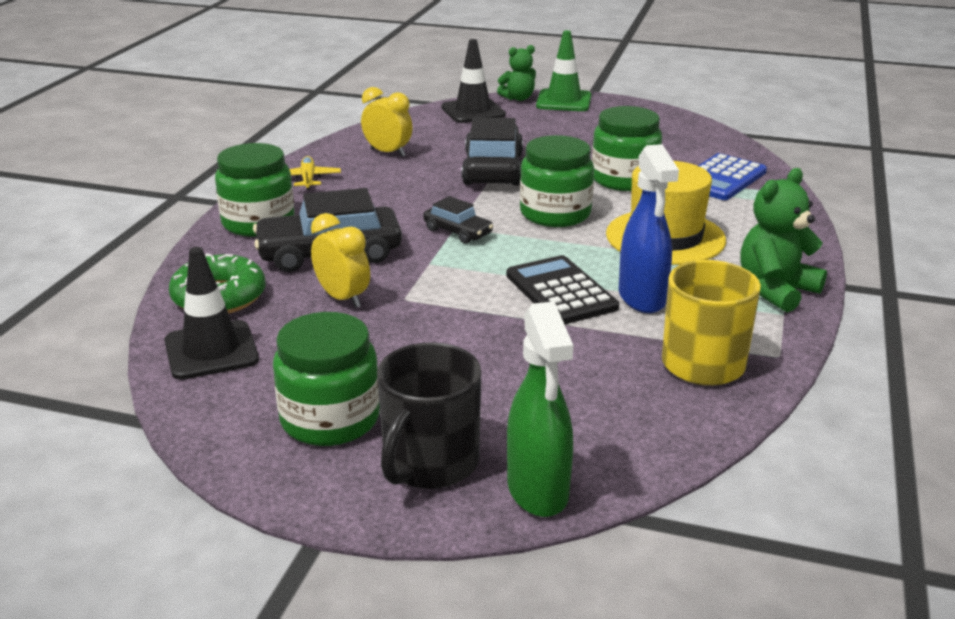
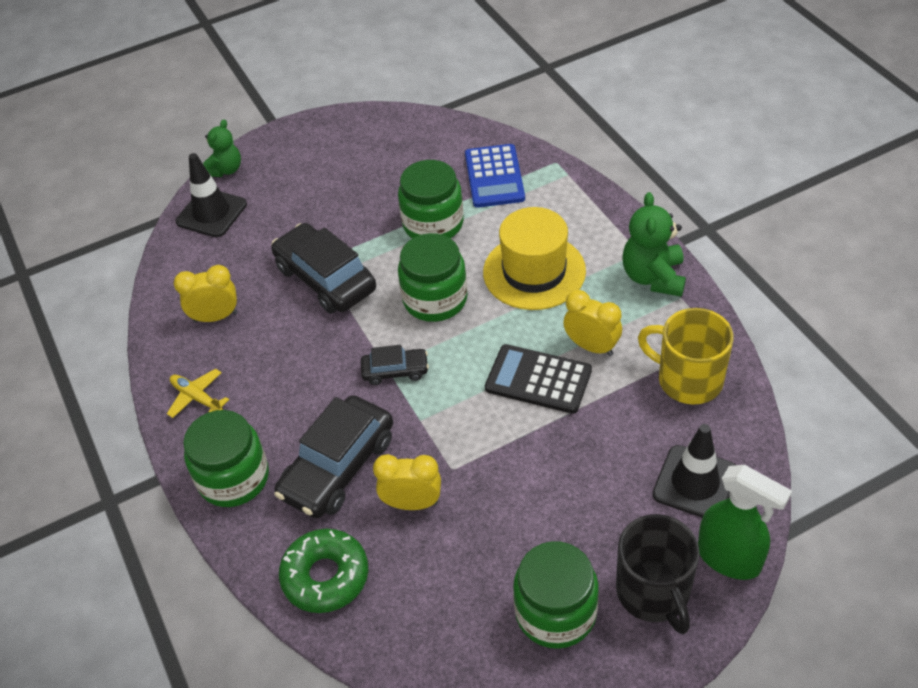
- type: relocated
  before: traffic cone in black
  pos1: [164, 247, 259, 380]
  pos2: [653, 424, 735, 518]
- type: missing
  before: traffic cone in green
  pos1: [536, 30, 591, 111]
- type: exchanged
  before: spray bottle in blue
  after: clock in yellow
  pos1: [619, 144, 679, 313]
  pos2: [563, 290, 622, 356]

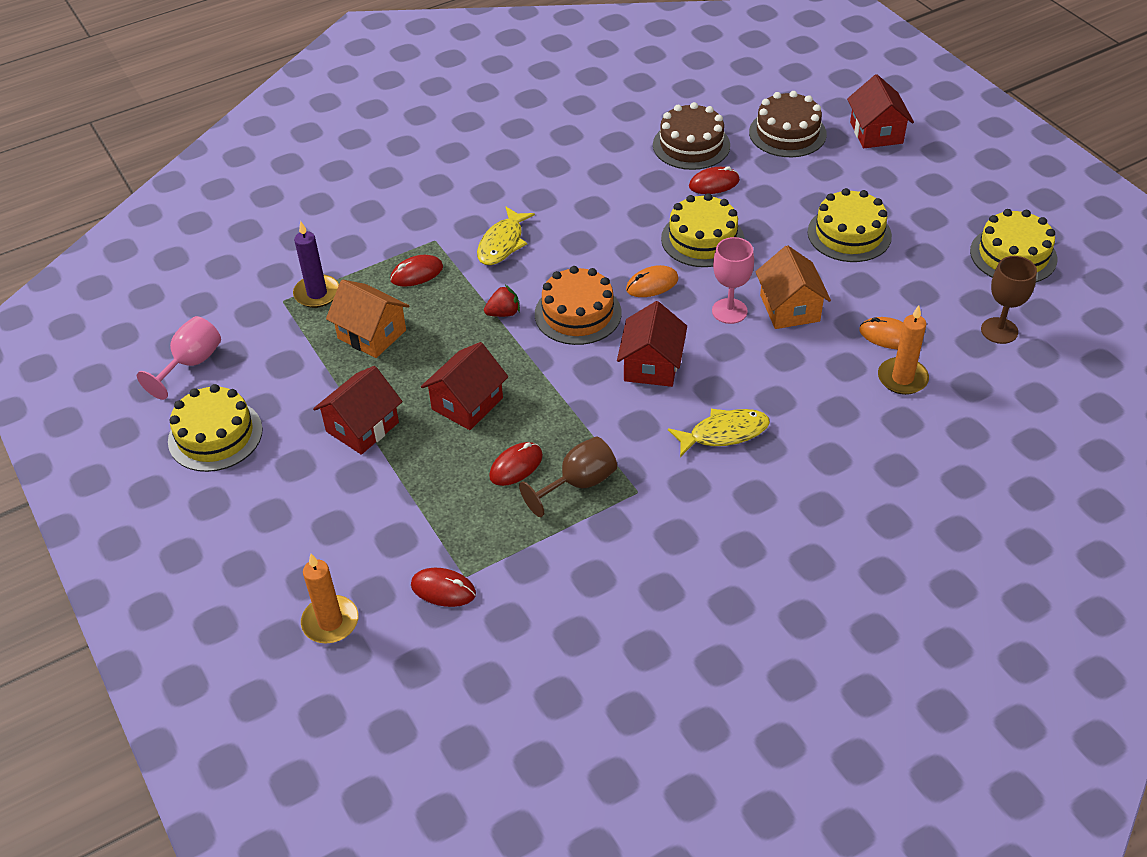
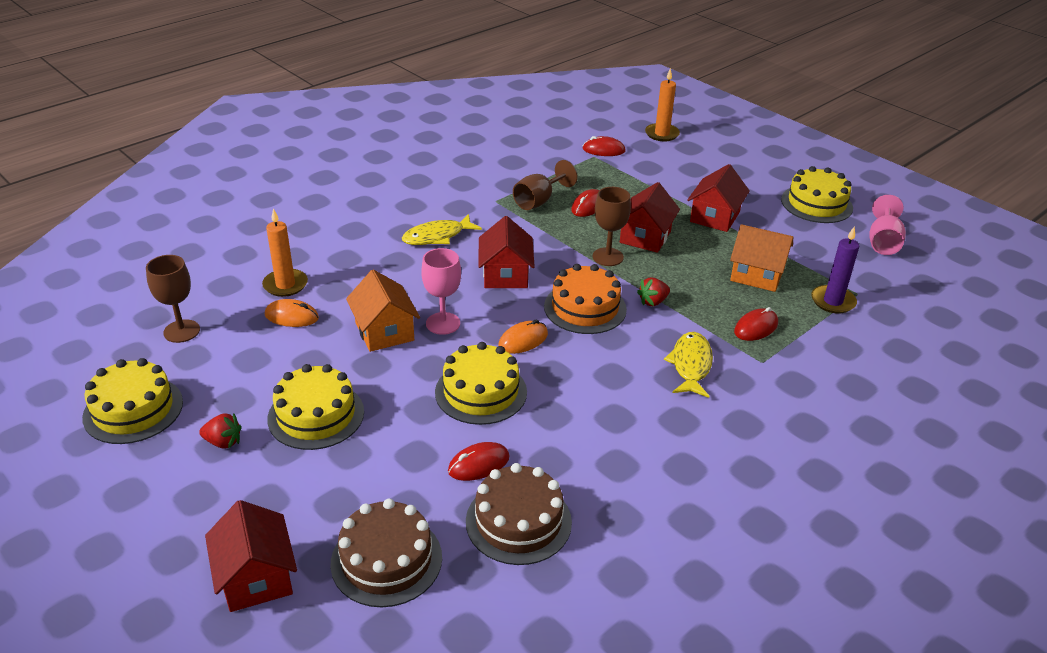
- type: appeared
  after: strawberry in red
  pos2: [199, 414, 242, 449]
- type: appeared
  after: goblet in brown
  pos2: [593, 187, 631, 266]

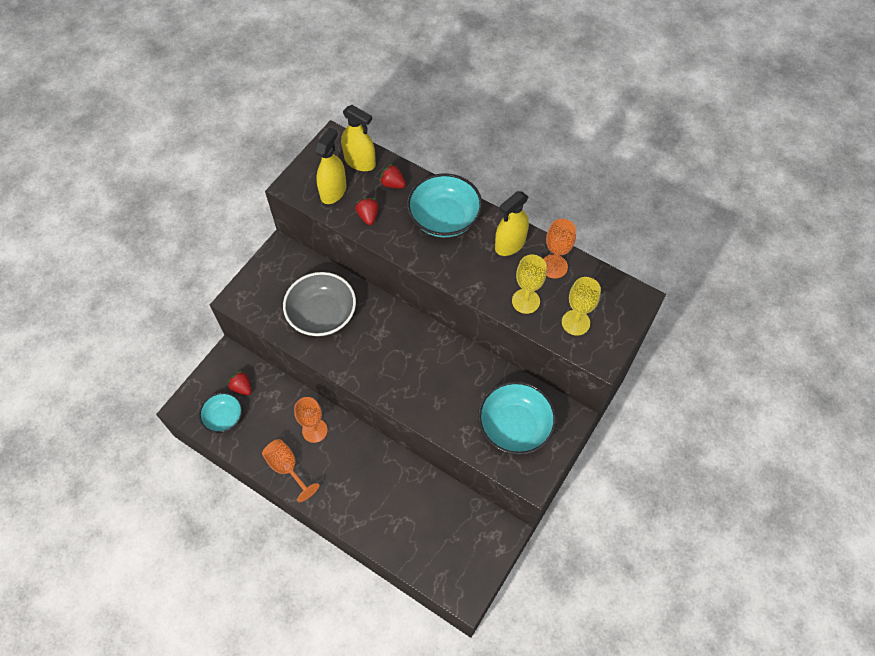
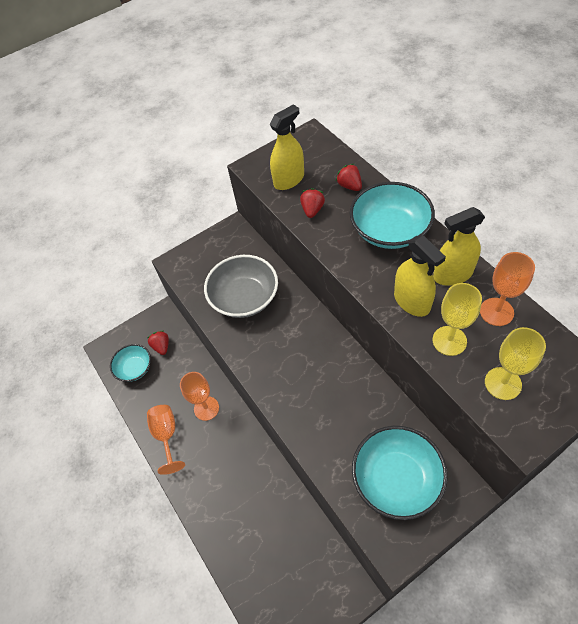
- type: relocated
  before: spray bottle in yellow
  pos1: [341, 105, 376, 171]
  pos2: [394, 235, 446, 317]

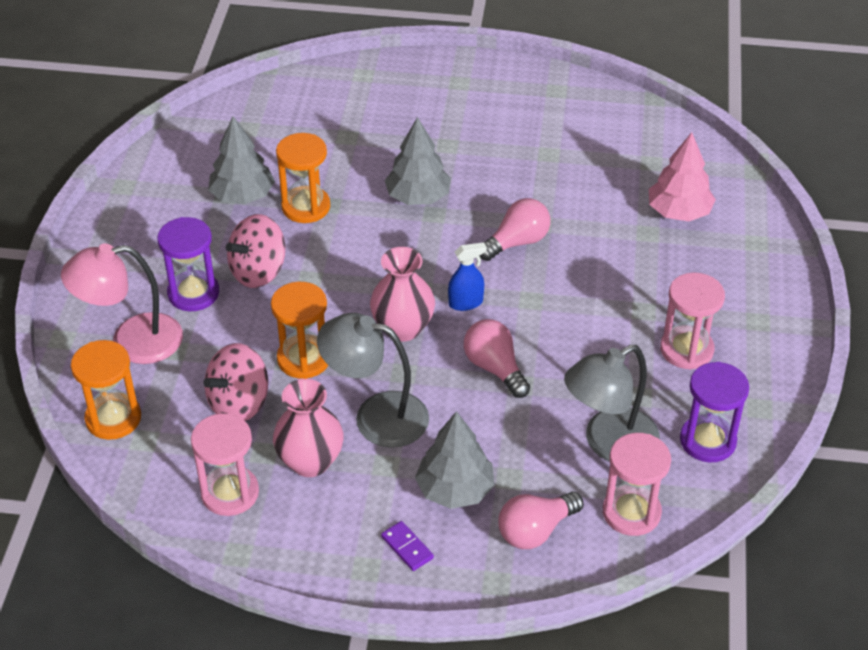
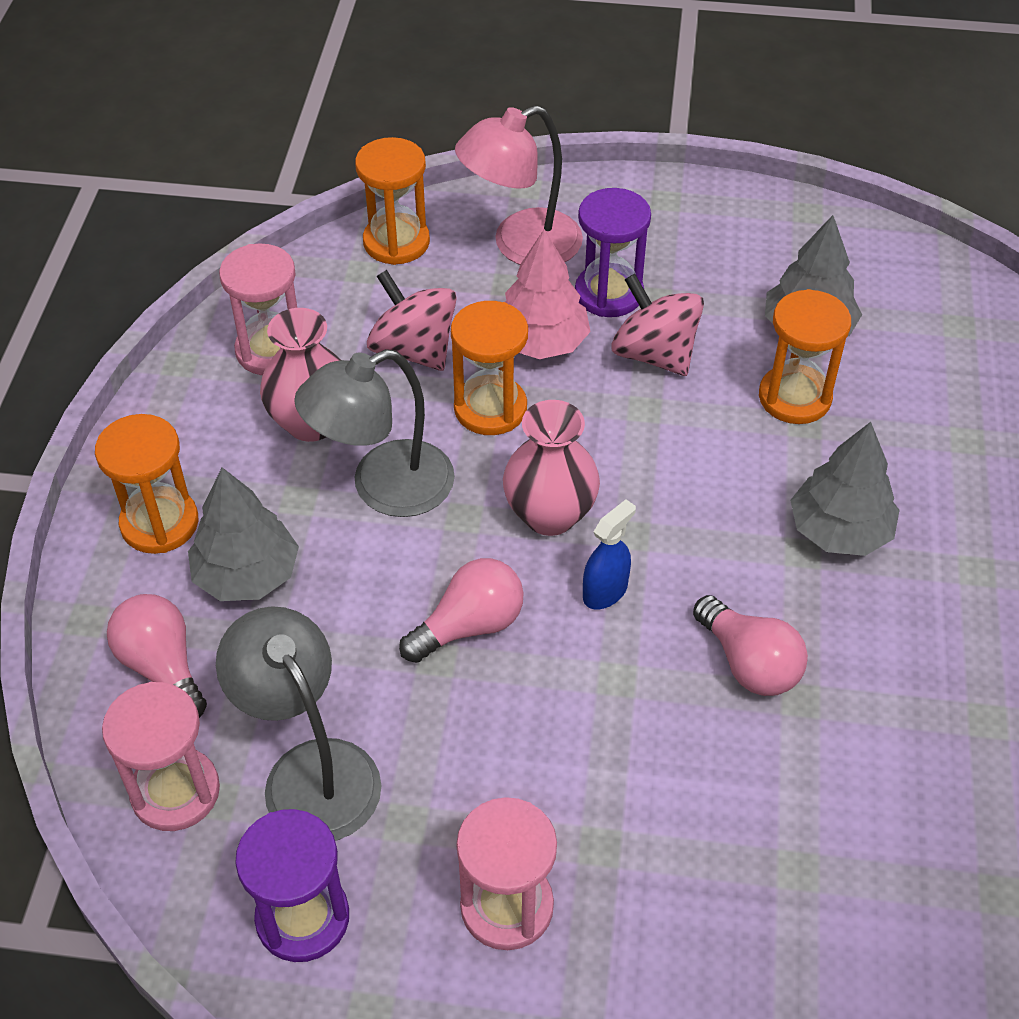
- type: spun
  before: lamp in pink
  pos1: [61, 243, 183, 364]
  pos2: [455, 105, 583, 265]
  turn: -105
- type: spun
  before: lamp in grey
  pos1: [317, 313, 429, 448]
  pos2: [294, 349, 455, 517]
  turn: -135
- type: exchanged
  before: domino in purple
  after: hourglass in orange
  pos1: [381, 521, 434, 571]
  pos2: [95, 414, 198, 554]
- type: spun
  before: spray bottle in blue
  pos1: [448, 242, 487, 311]
  pos2: [583, 499, 636, 609]
  turn: -120
- type: relocated
  before: tree in pink
  pos1: [649, 132, 716, 221]
  pos2: [505, 229, 591, 359]

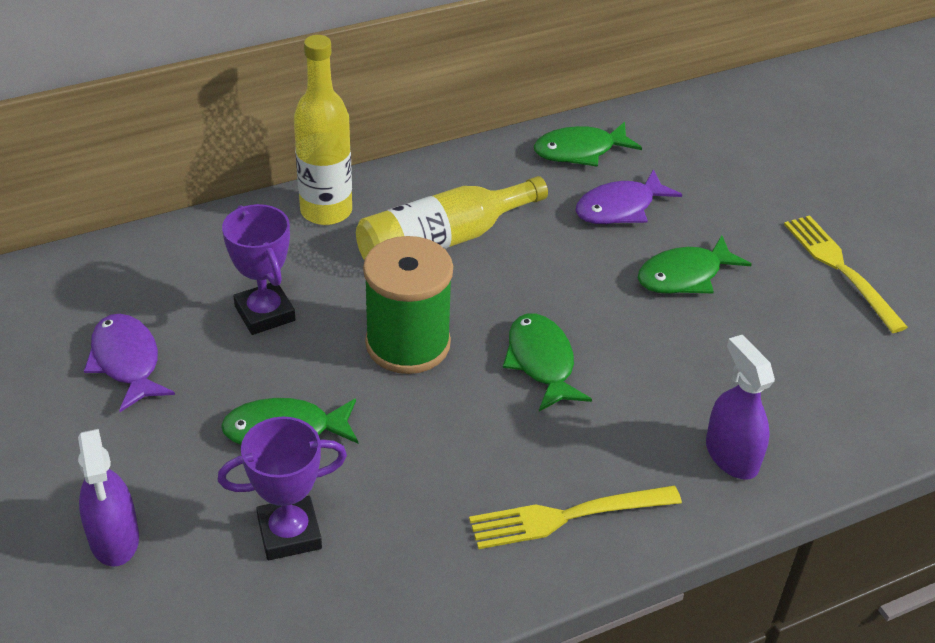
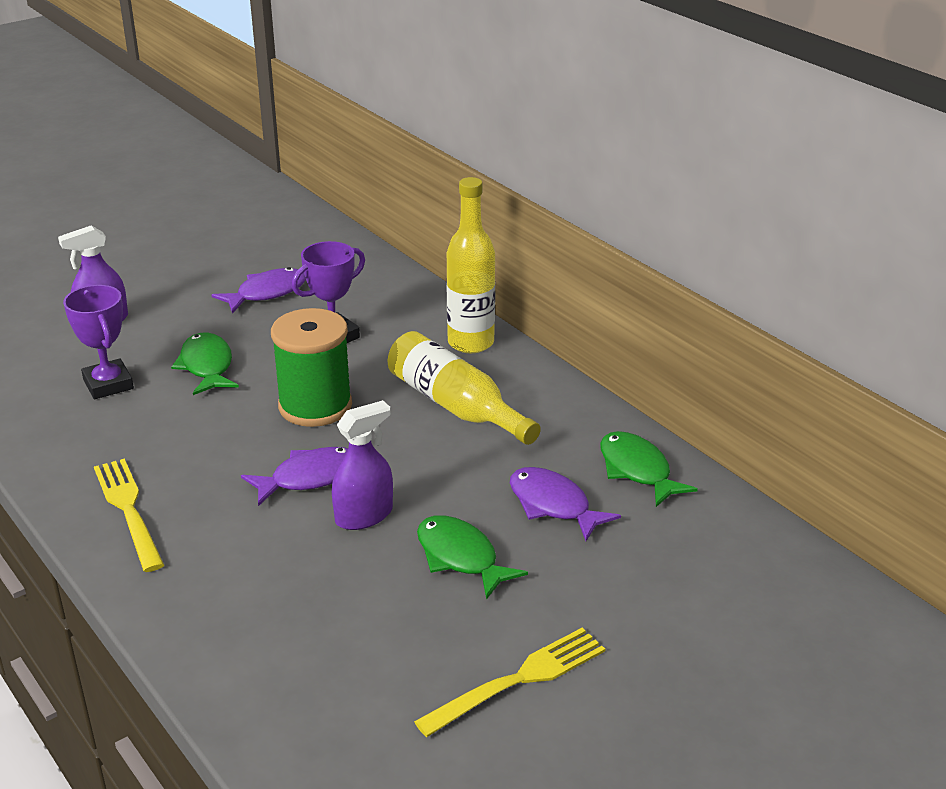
- type: colour
  before: fish in green
  after: fish in purple
  pos1: [503, 313, 592, 411]
  pos2: [241, 447, 348, 506]
- type: relocated
  before: spray bottle in purple
  pos1: [706, 335, 775, 480]
  pos2: [332, 400, 393, 530]

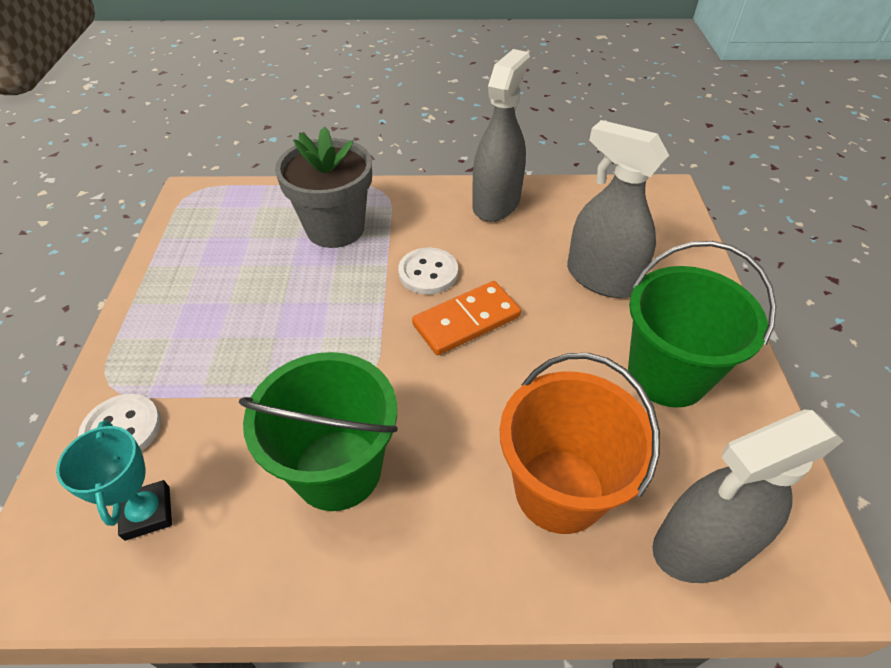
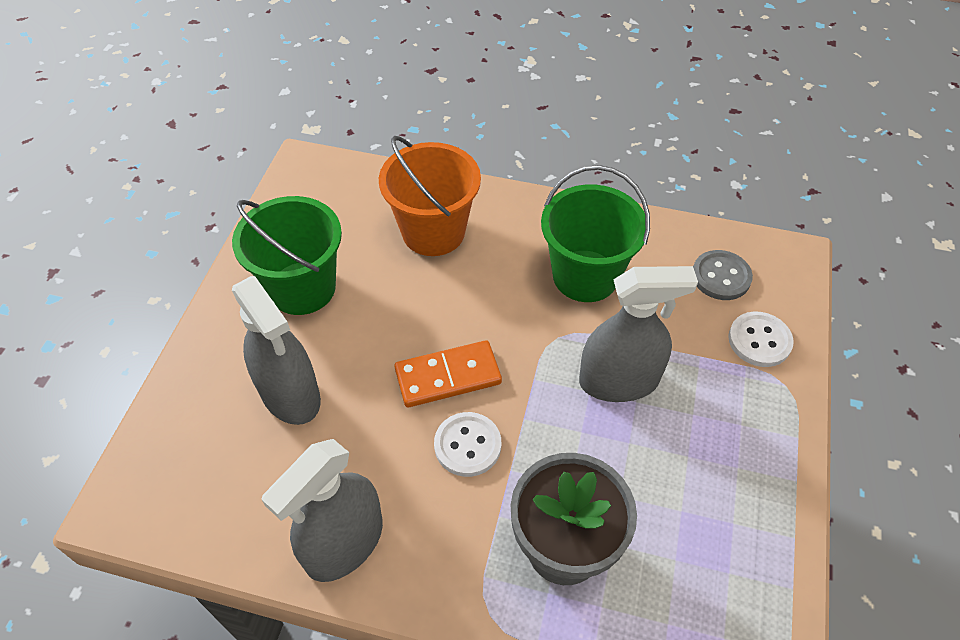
- type: exchanged
  before: trophy in turquoise
  after: button in grey
  pos1: [56, 420, 172, 541]
  pos2: [693, 250, 753, 300]
- type: relocated
  before: spray bottle in grey
  pos1: [653, 410, 843, 583]
  pos2: [579, 266, 698, 402]

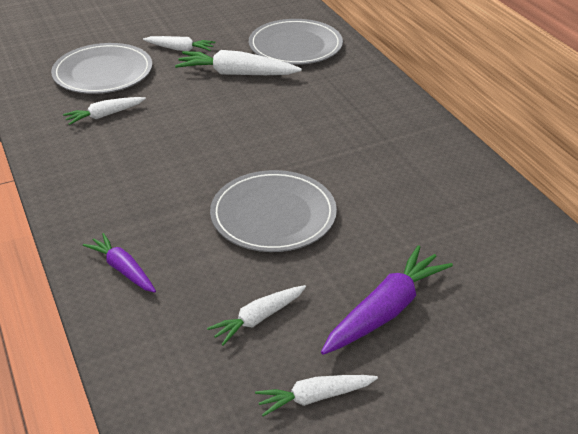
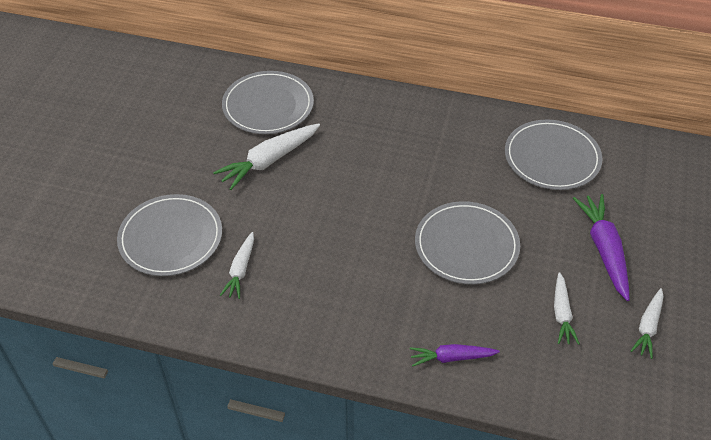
- type: missing
  before: carrot in white
  pos1: [143, 36, 215, 51]
- type: appeared
  after: plate in grey
  pos2: [505, 119, 603, 190]

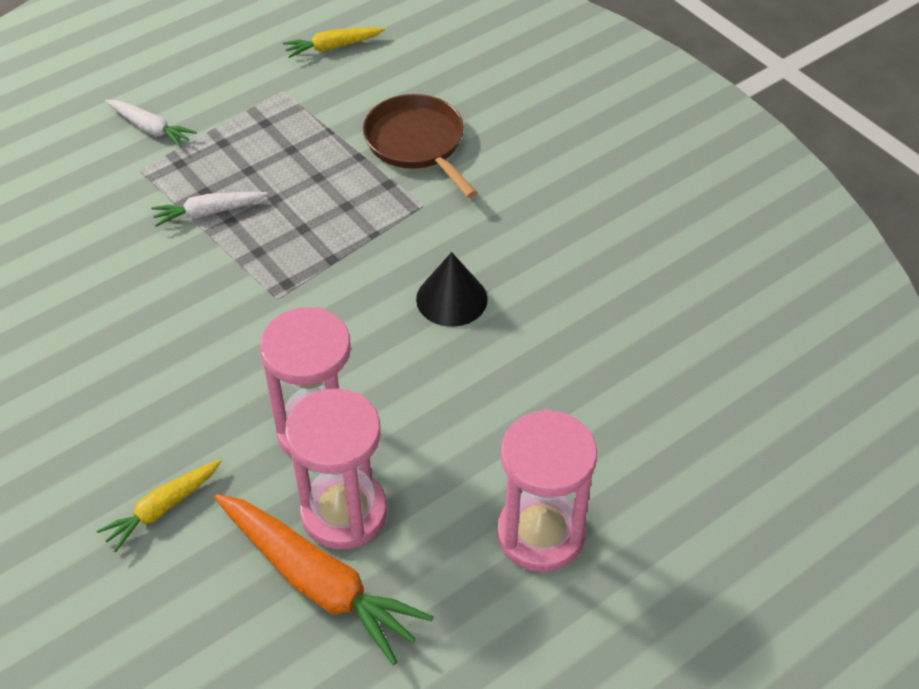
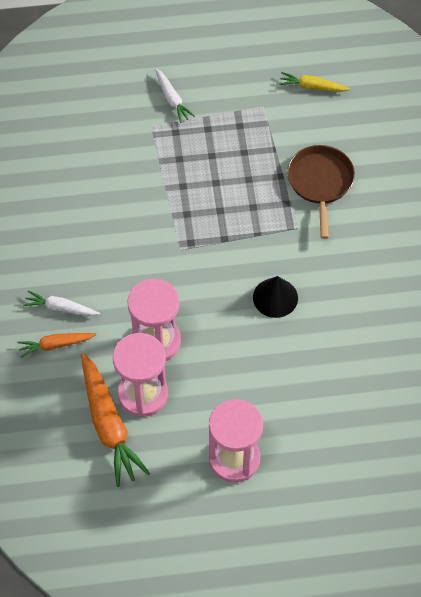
- type: colour
  before: carrot in yellow
  after: carrot in orange
  pos1: [97, 459, 221, 552]
  pos2: [17, 333, 97, 358]
- type: relocated
  before: carrot in white
  pos1: [151, 192, 268, 227]
  pos2: [23, 290, 100, 316]

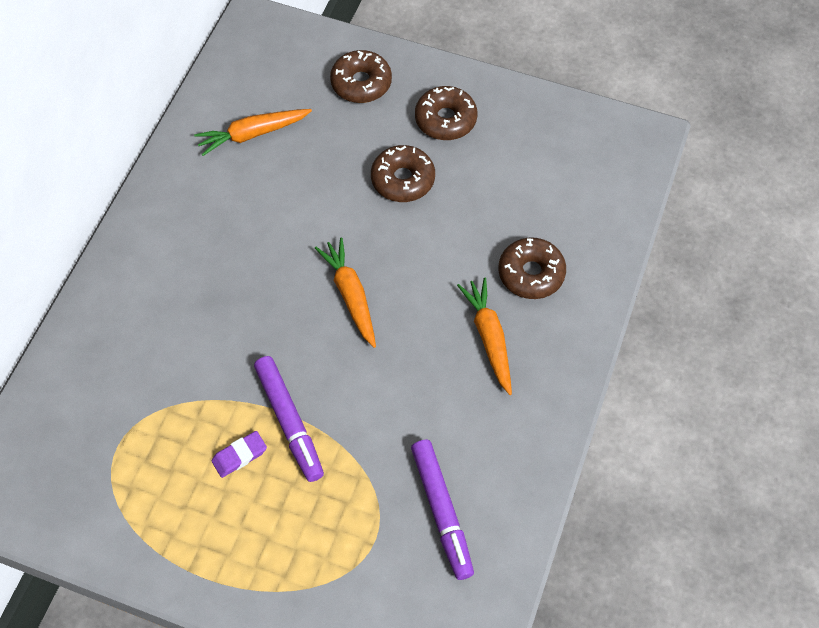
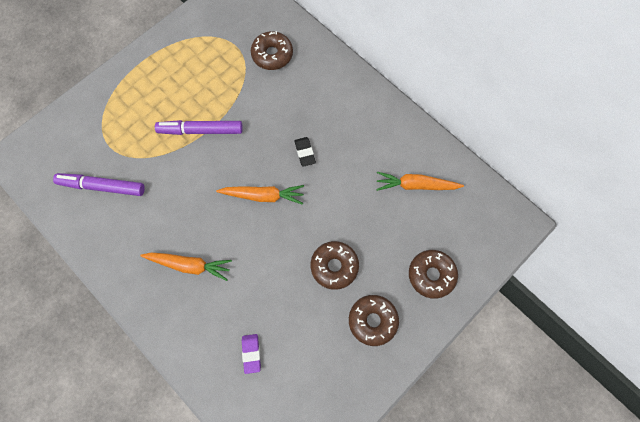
- type: spun
  before: carrot in orange
  pos1: [194, 109, 312, 156]
  pos2: [376, 172, 464, 191]
  turn: -90
- type: relocated
  before: eraser in purple
  pos1: [211, 431, 267, 478]
  pos2: [242, 334, 261, 374]
- type: relocated
  before: donut in brown
  pos1: [498, 237, 566, 299]
  pos2: [251, 31, 293, 70]
- type: appeared
  after: eraser in black
  pos2: [294, 137, 316, 167]

